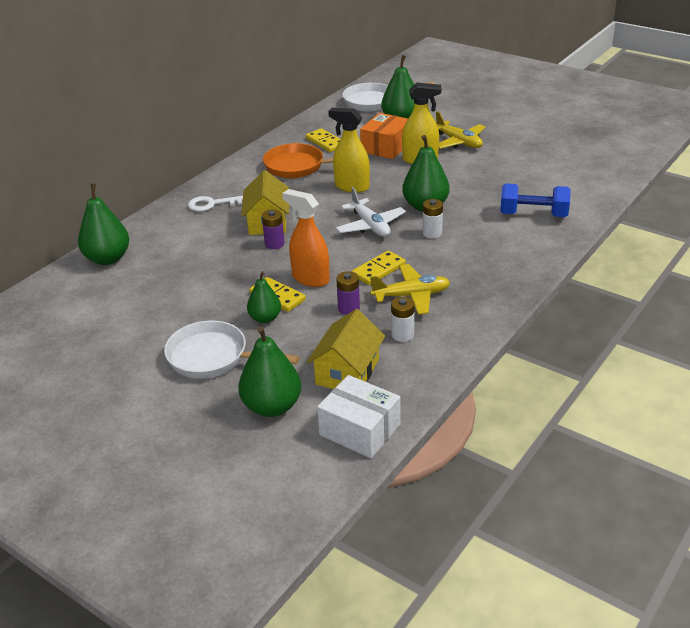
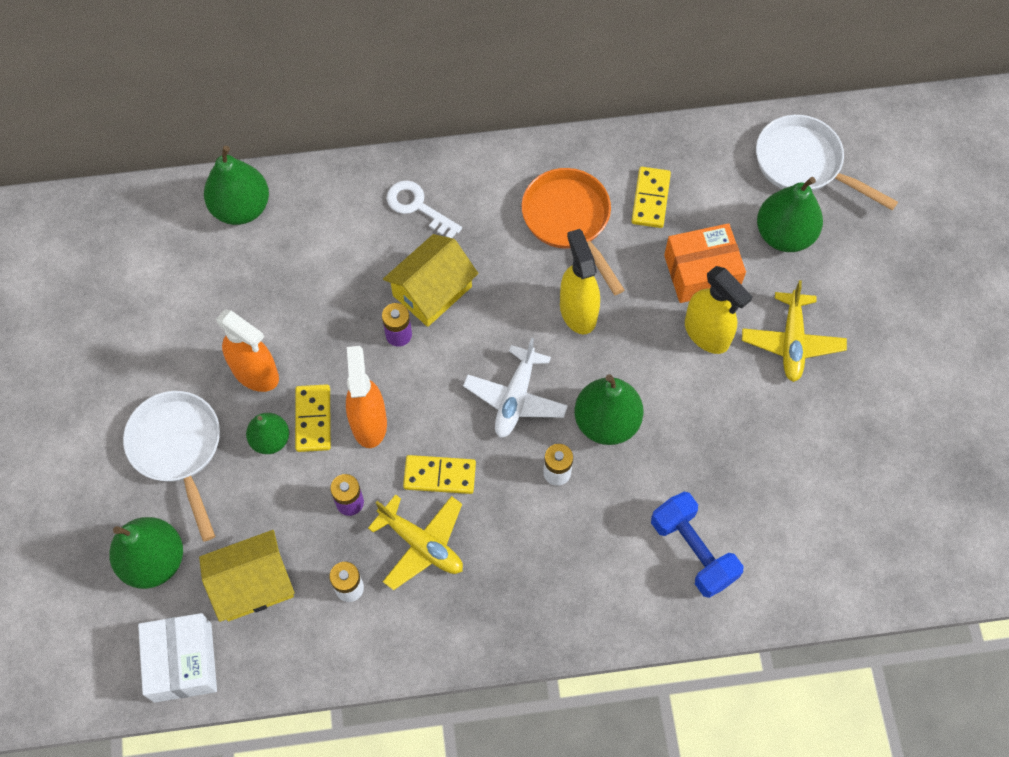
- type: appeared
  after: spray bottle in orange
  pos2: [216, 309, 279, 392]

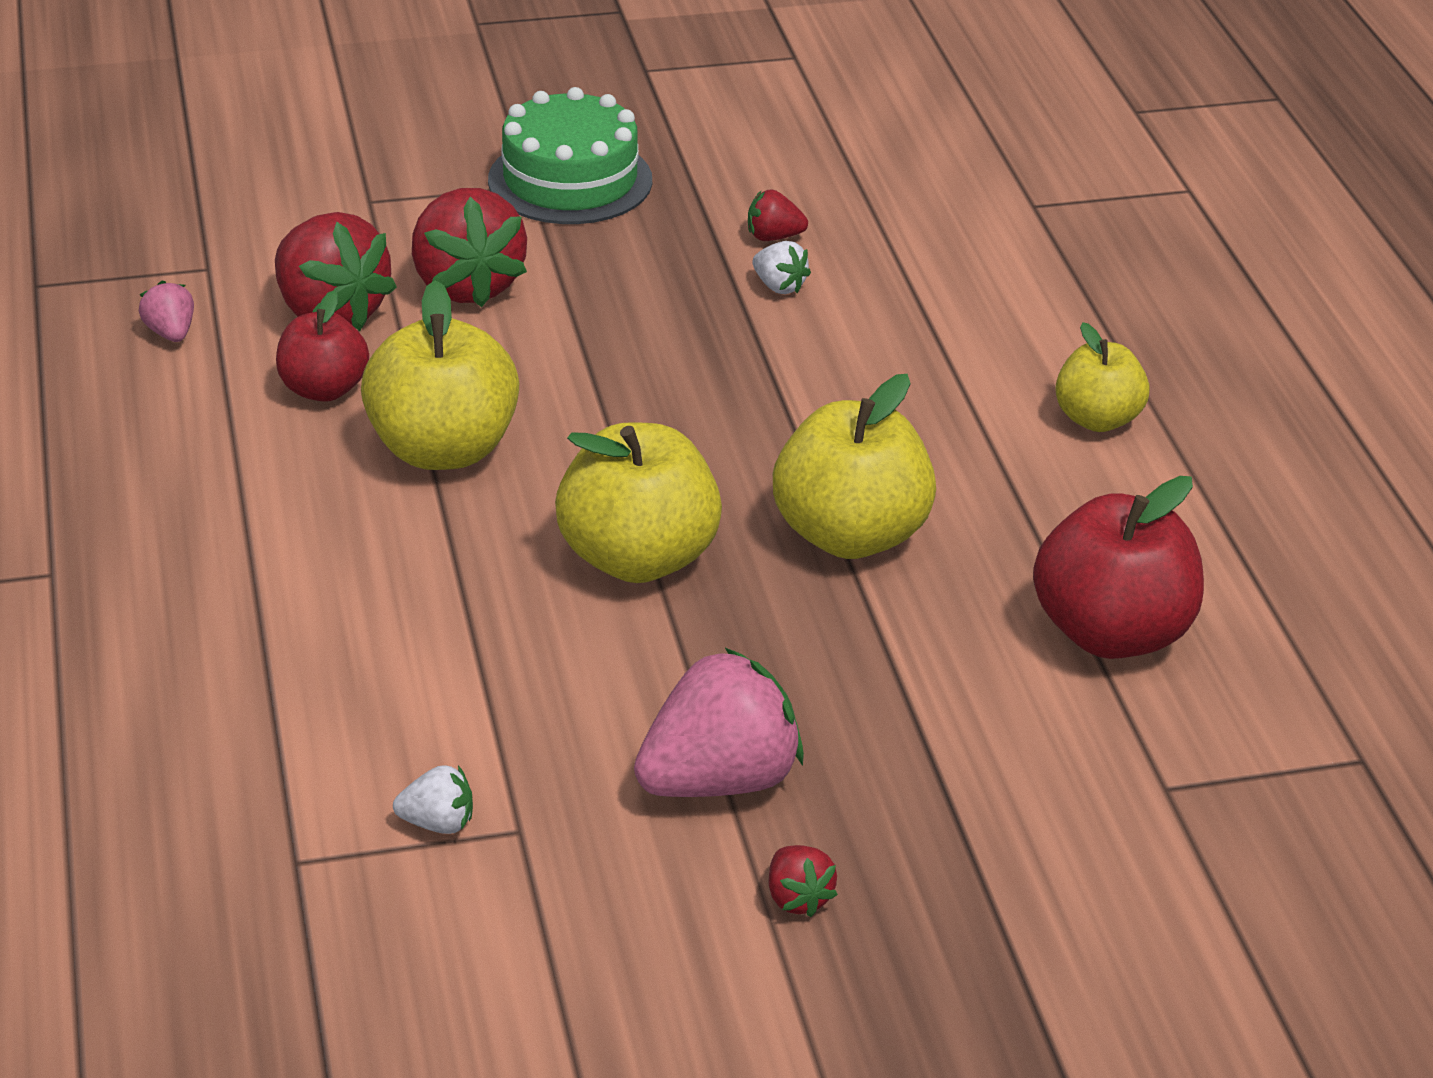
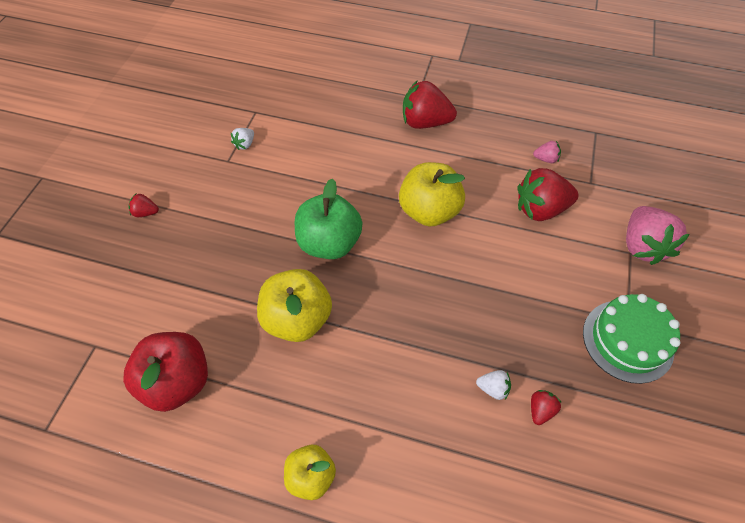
- type: missing
  before: apple in red
  pos1: [276, 290, 369, 402]
- type: relocated
  before: strawberry in red
  pos1: [412, 188, 527, 307]
  pos2: [403, 80, 457, 129]
- type: colour
  before: apple in yellow
  after: apple in green
  pos1: [555, 422, 722, 583]
  pos2: [295, 179, 363, 259]
- type: relocated
  before: strawberry in pink
  pos1: [634, 647, 804, 797]
  pos2: [626, 206, 690, 265]
- type: spun
  before: strawberry in white
  pos1: [753, 241, 811, 294]
  pos2: [476, 370, 511, 400]
  turn: -150

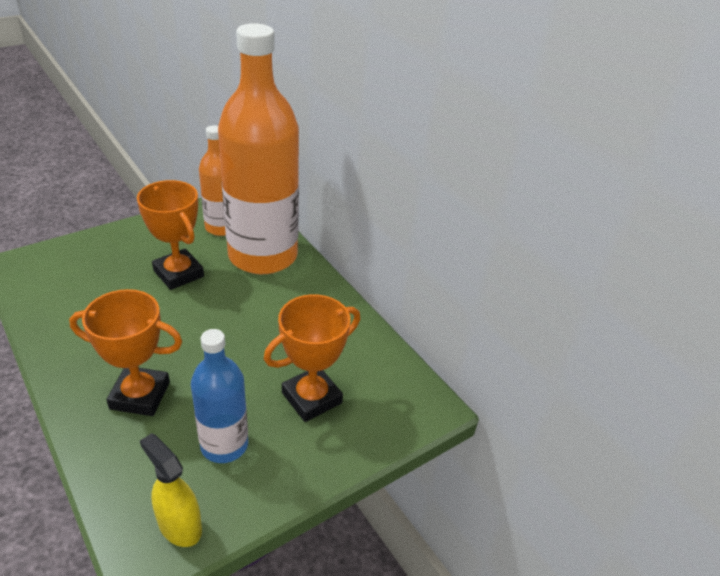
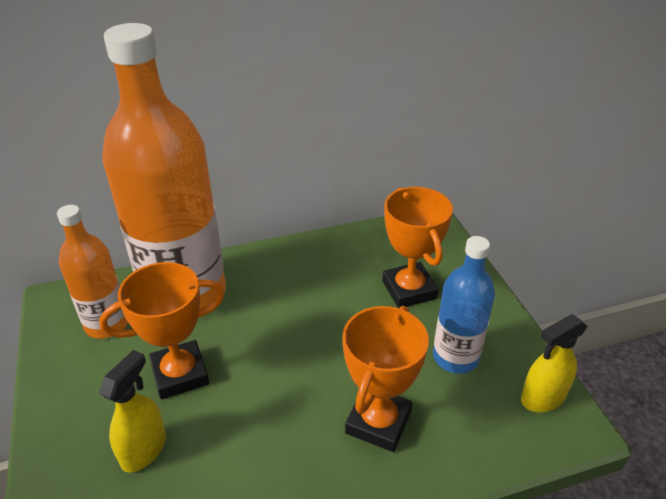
- type: appeared
  after: spray bottle in yellow
  pos2: [99, 350, 166, 473]

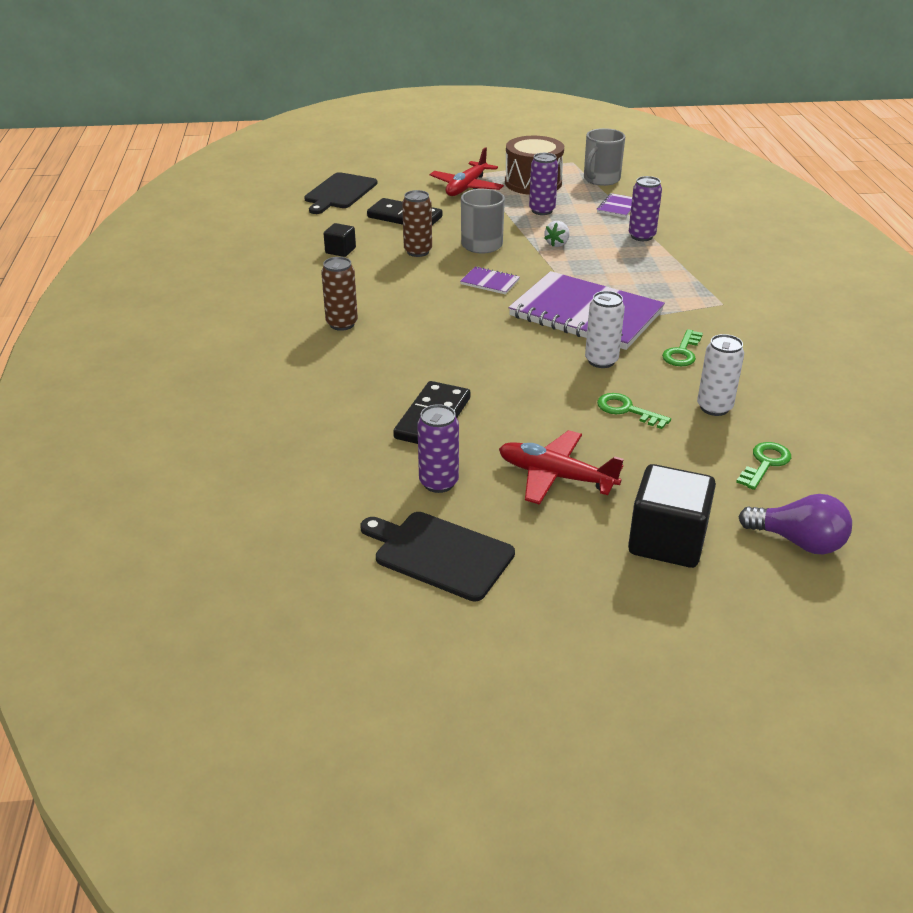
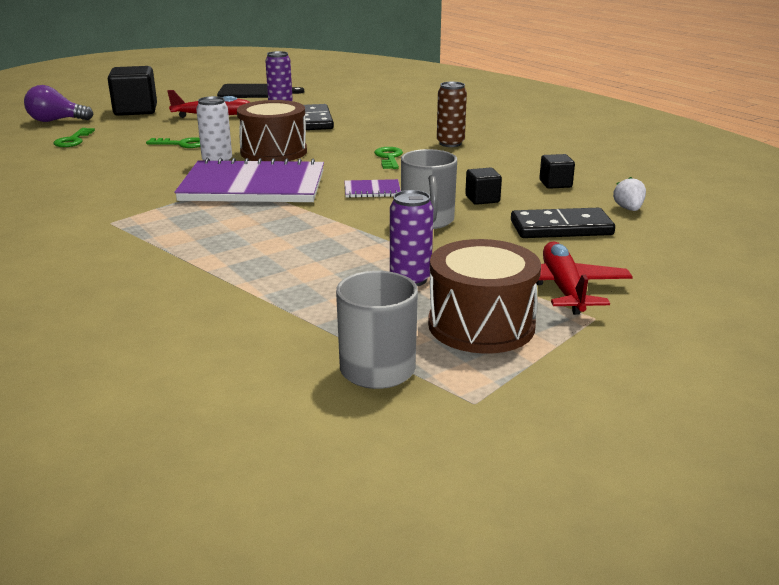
- type: missing
  before: cutting board in black
  pos1: [304, 172, 378, 214]
- type: exchanged
  before: can in brown
  after: cube in black
  pos1: [402, 190, 432, 257]
  pos2: [465, 168, 502, 205]
- type: relocated
  before: strawberry in white
  pos1: [544, 221, 569, 247]
  pos2: [613, 177, 646, 211]
- type: missing
  before: notebook in purple
  pos1: [597, 193, 632, 218]
- type: missing
  before: can in purple
  pos1: [629, 176, 662, 241]
- type: relocated
  before: key in green
  pos1: [662, 329, 703, 366]
  pos2: [374, 147, 403, 169]
- type: missing
  before: can in white
  pos1: [697, 334, 744, 416]
- type: appeared
  after: drum in brown
  pos2: [237, 100, 307, 161]

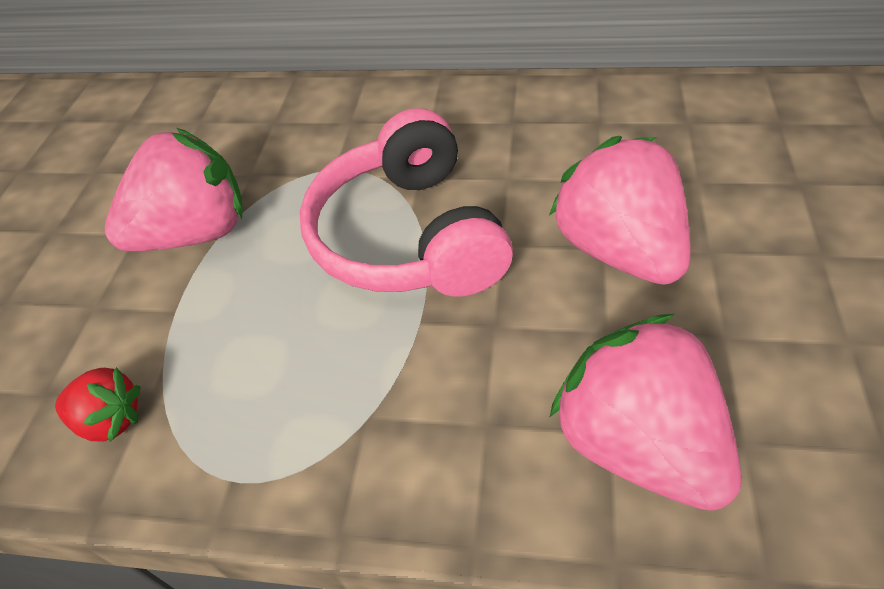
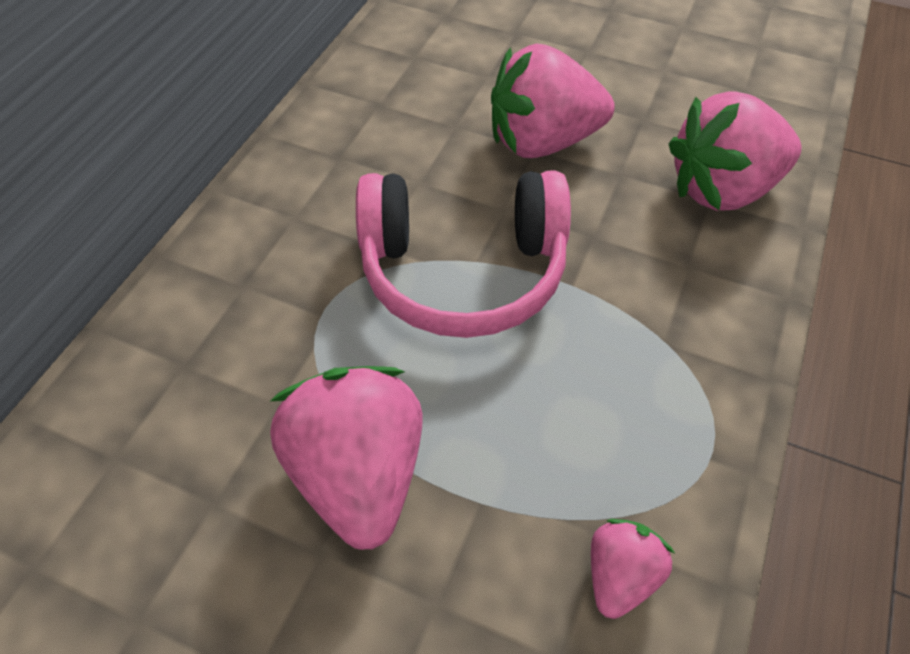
- type: colour
  before: strawberry in red
  after: strawberry in pink
  pos1: [55, 367, 141, 442]
  pos2: [591, 519, 675, 619]

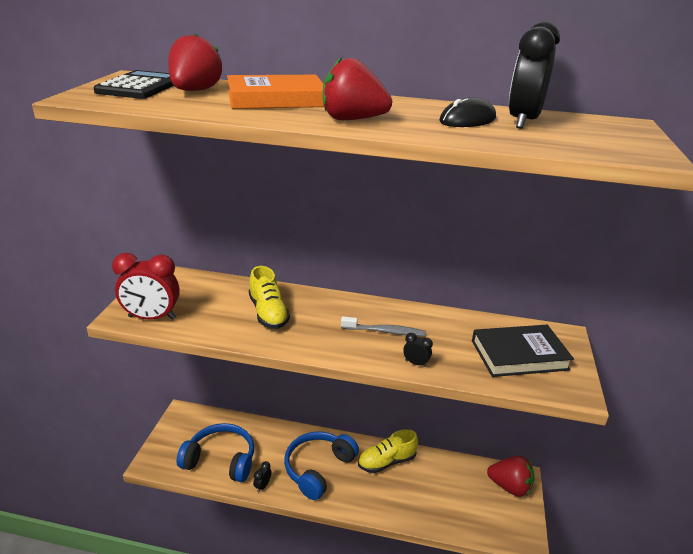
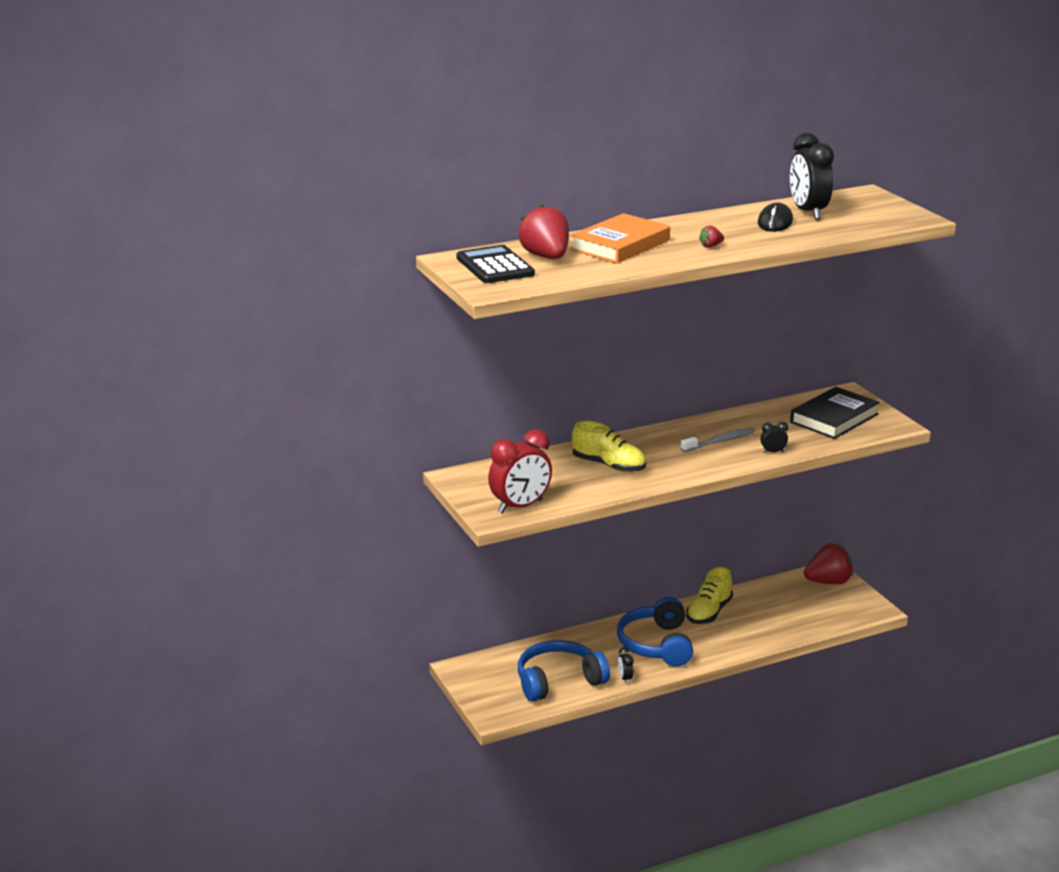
- type: size
  before: strawberry in red
  pos1: [323, 57, 392, 120]
  pos2: [699, 225, 724, 248]
  scale: 0.43

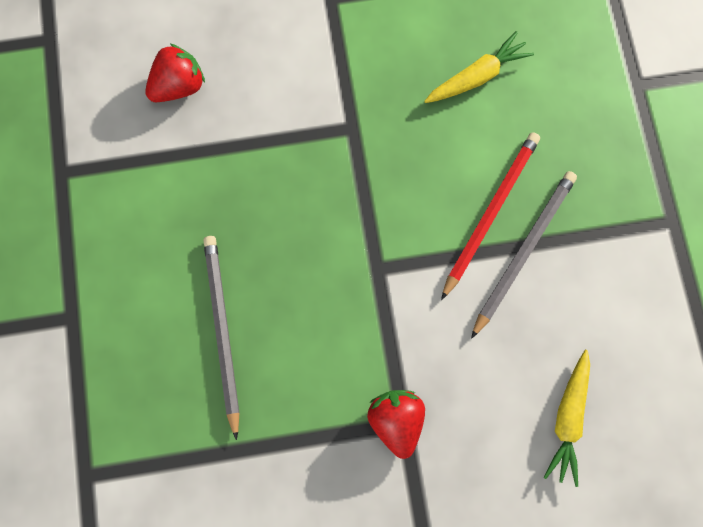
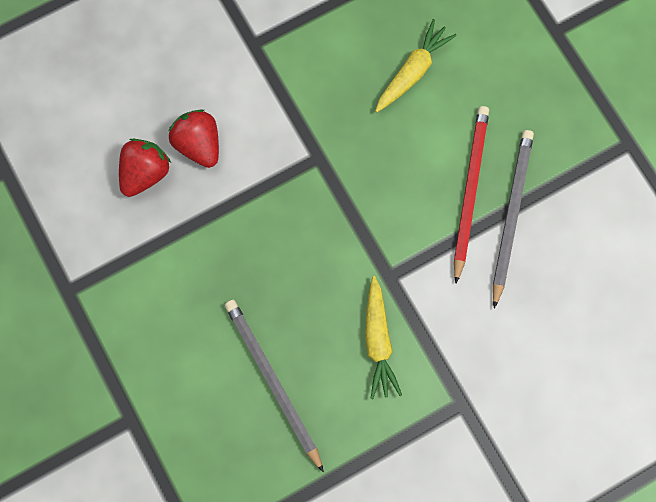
- type: relocated
  before: strawberry in red
  pos1: [367, 390, 425, 459]
  pos2: [169, 109, 219, 168]
- type: relocated
  before: carrot in yellow
  pos1: [543, 350, 590, 487]
  pos2: [365, 276, 402, 399]

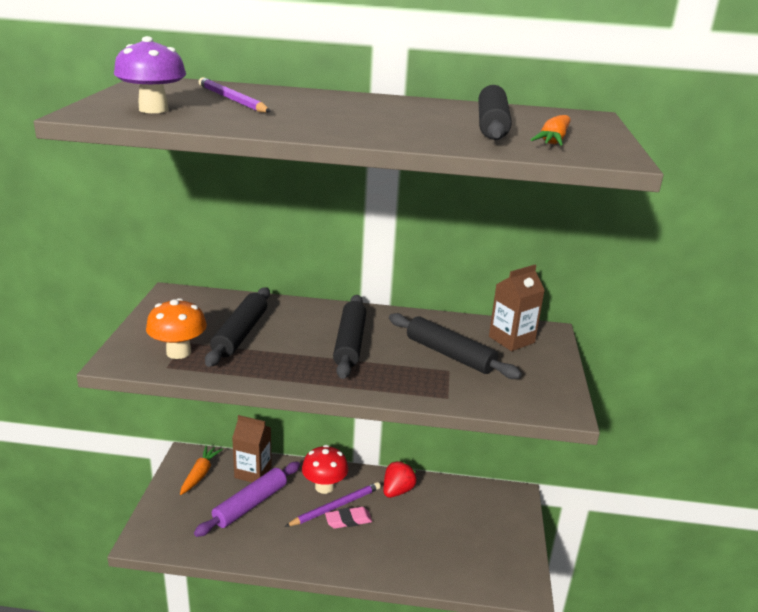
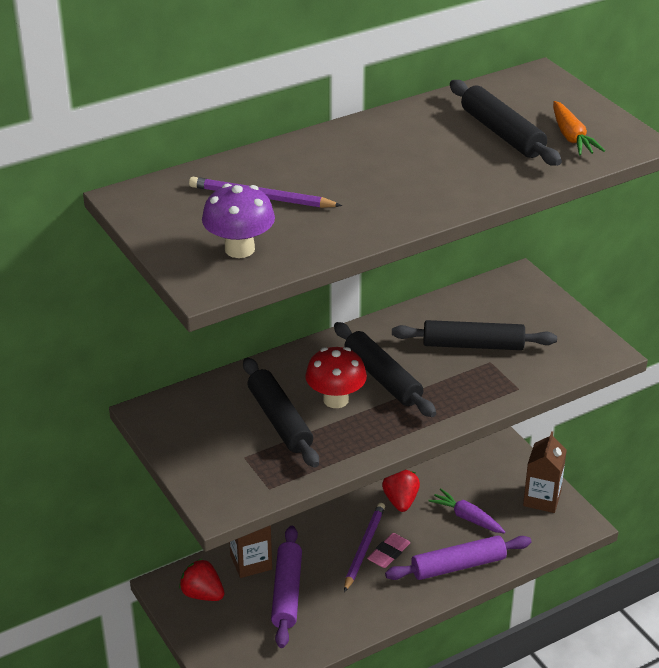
- type: missing
  before: mushroom in orange
  pos1: [146, 298, 207, 359]
- type: exchanged
  before: carrot in orange
  after: strawberry in red
  pos1: [180, 445, 223, 495]
  pos2: [179, 559, 225, 601]
- type: relocated
  before: mushroom in red
  pos1: [302, 445, 348, 494]
  pos2: [305, 347, 367, 408]
- type: relocated
  before: carton in brown
  pos1: [489, 265, 545, 351]
  pos2: [523, 431, 567, 513]
- type: appeared
  after: rolling pin in purple
  pos2: [385, 535, 532, 580]
- type: appeared
  after: carrot in purple
  pos2: [428, 488, 505, 533]

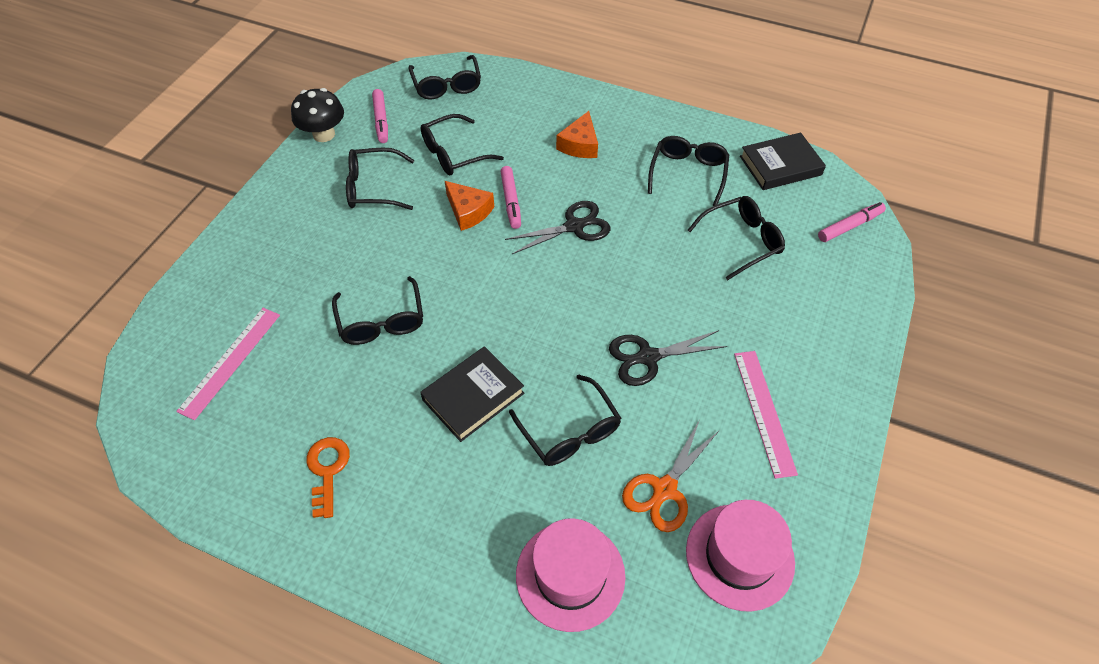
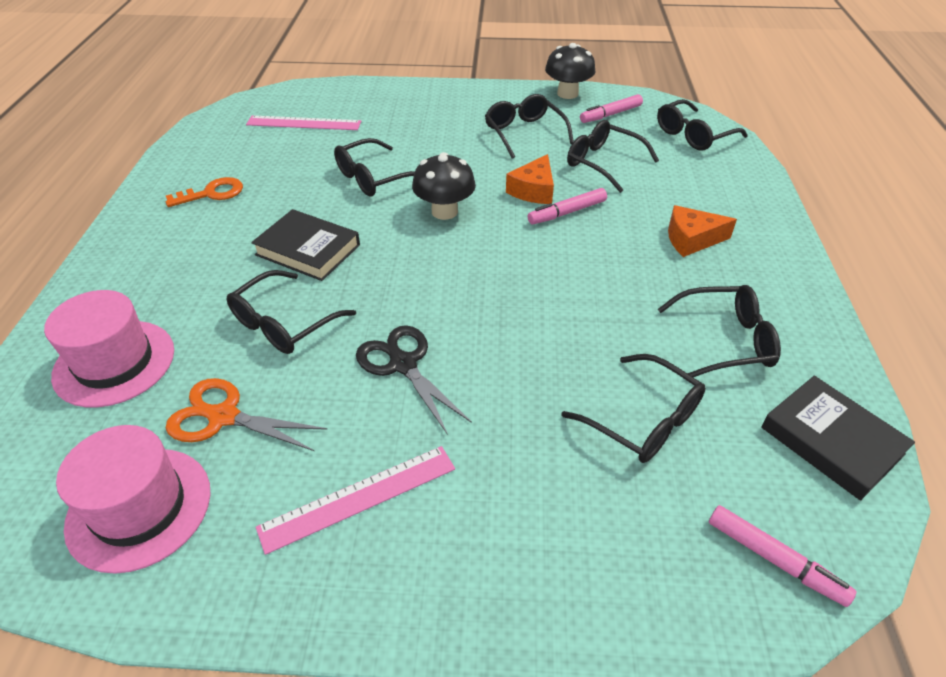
- type: missing
  before: scissors in black
  pos1: [505, 201, 610, 254]
- type: appeared
  after: mushroom in black
  pos2: [412, 152, 476, 220]

